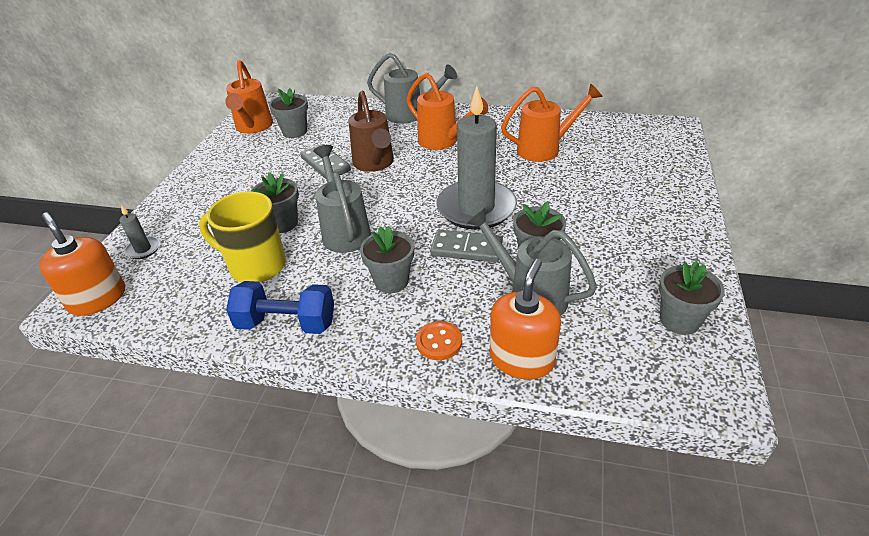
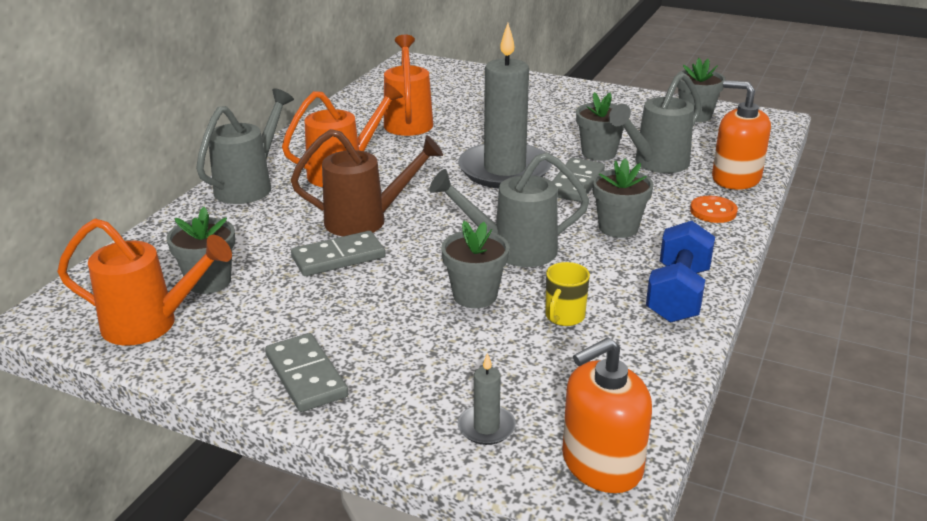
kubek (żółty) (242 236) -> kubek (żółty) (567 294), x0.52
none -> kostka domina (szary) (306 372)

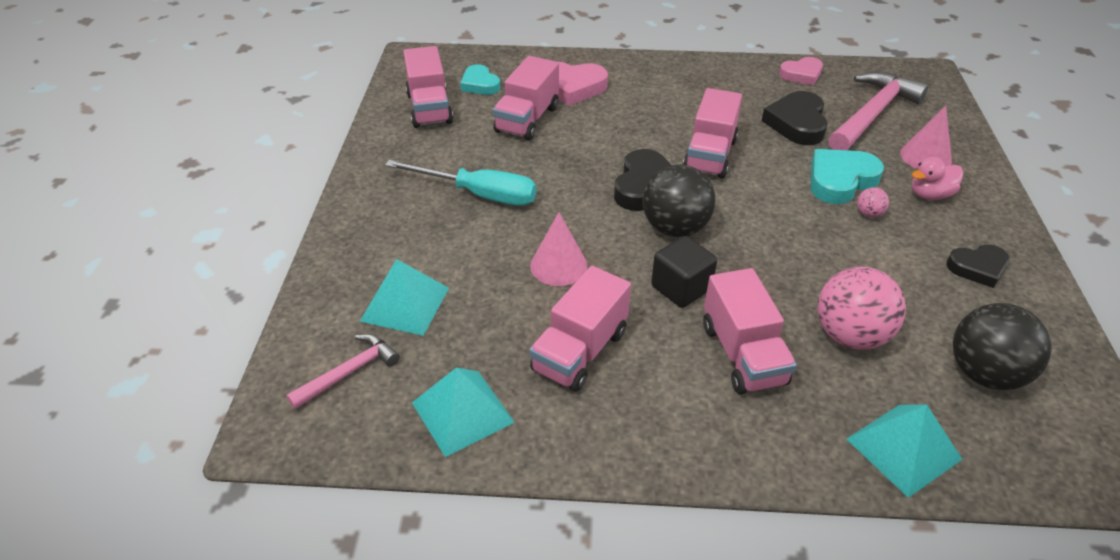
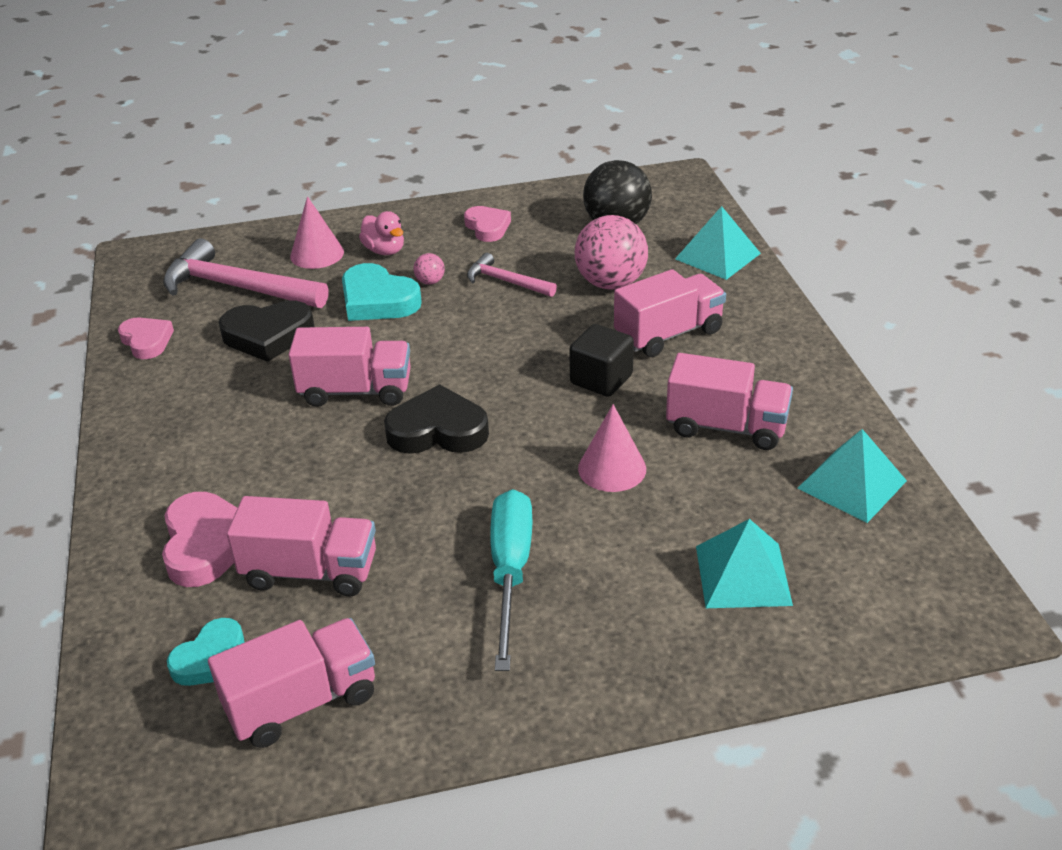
piłka (czarny) (679 201) -> none
serce (czarny) (978 266) -> serce (różowy) (487 224)
młotek (różowy) (343 371) -> młotek (różowy) (512 275), shifted

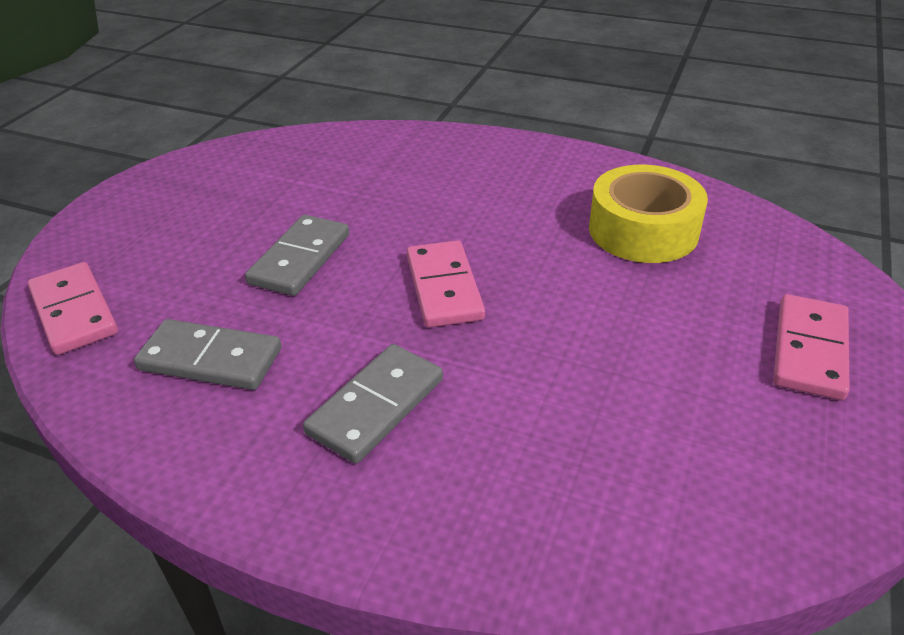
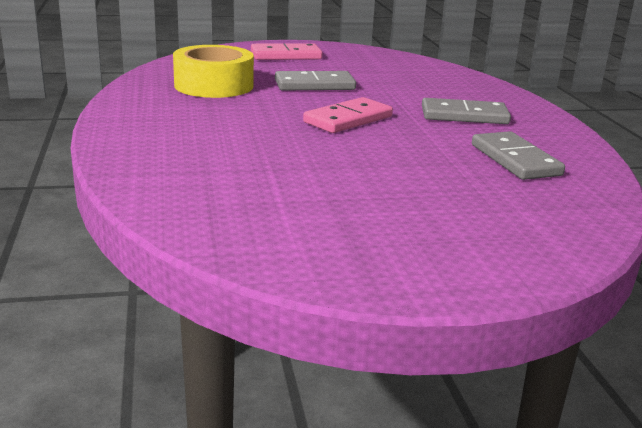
kostka domina (szary) (297 255) -> kostka domina (szary) (315 80), shifted
kostka domina (różowy) (73 308) -> none

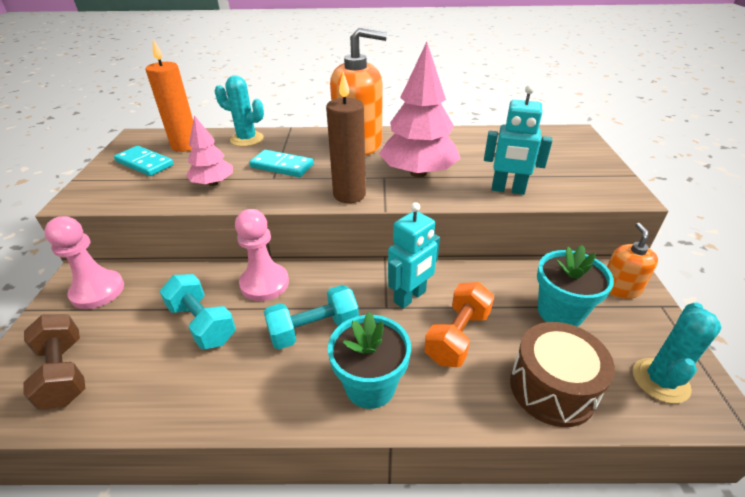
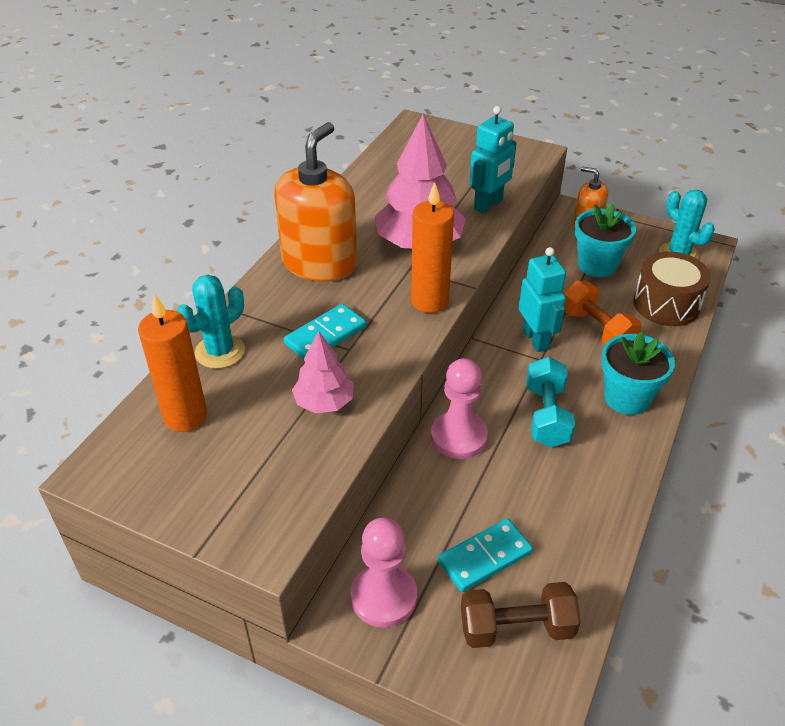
świeca (brązowy) (346 137) -> świeca (pomarańczowy) (432 247)
kostka domina (turkusowy) (144 161) -> kostka domina (turkusowy) (485 555), shifted
hantel (turkusowy) (197 311) -> none

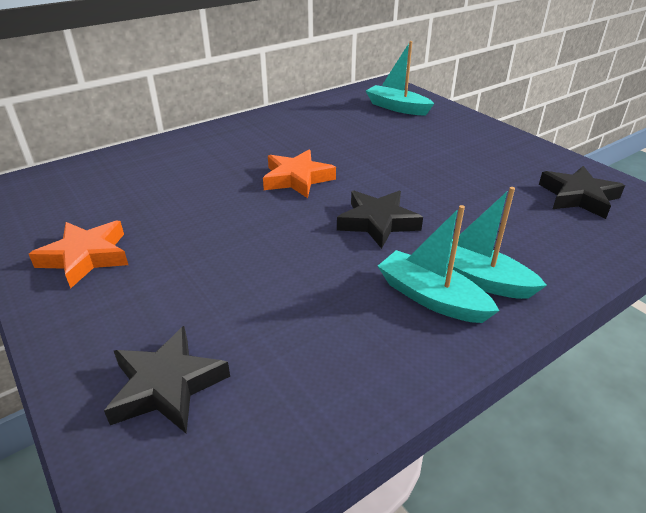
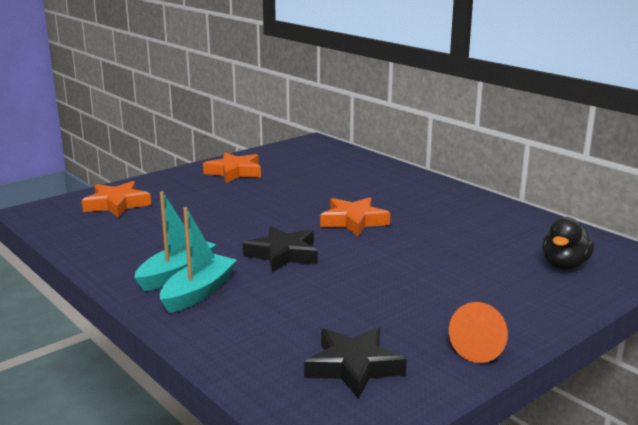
łódka (turkusowy) (400 78) -> kaczka (czarny) (568 243)
gwiazda (czarny) (167 379) -> gwiazda (pomarańczowy) (116 199)
none -> stożek (pomarańczowy) (478 332)

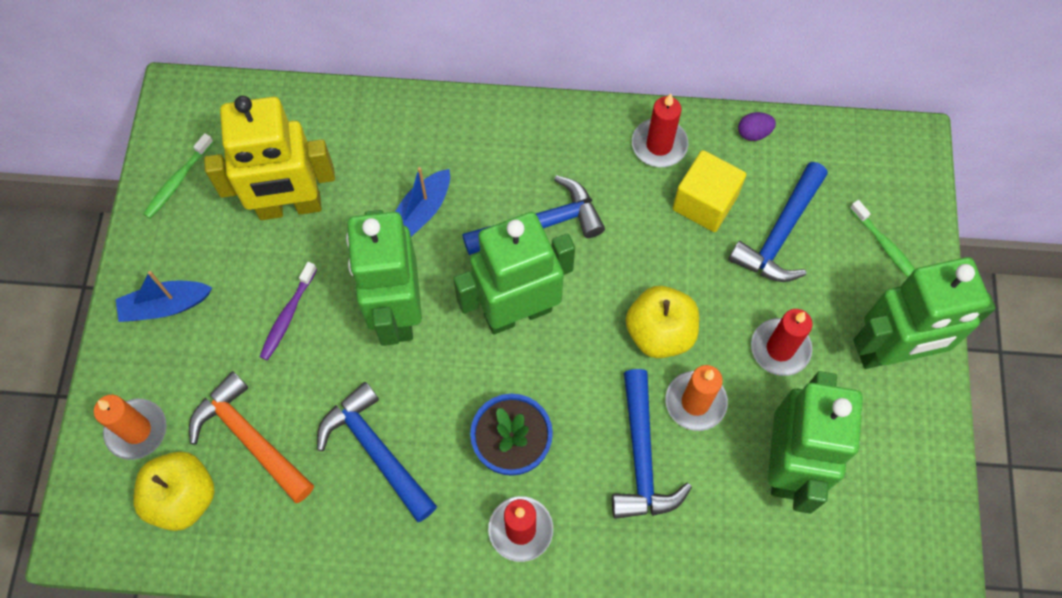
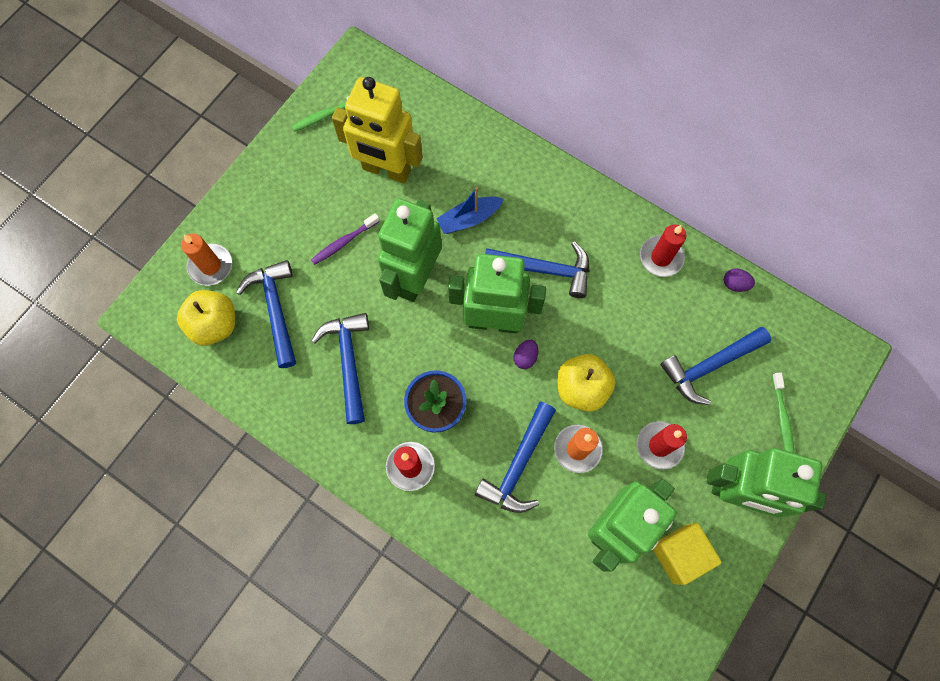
sześcian (żółty) (709 191) -> sześcian (żółty) (687 554), shifted
łódka (niebieski) (164 296) -> none
młotek (pomarańczowy) (251 437) -> młotek (niebieski) (266 314)
none -> jajko (fioletowy) (526 354)

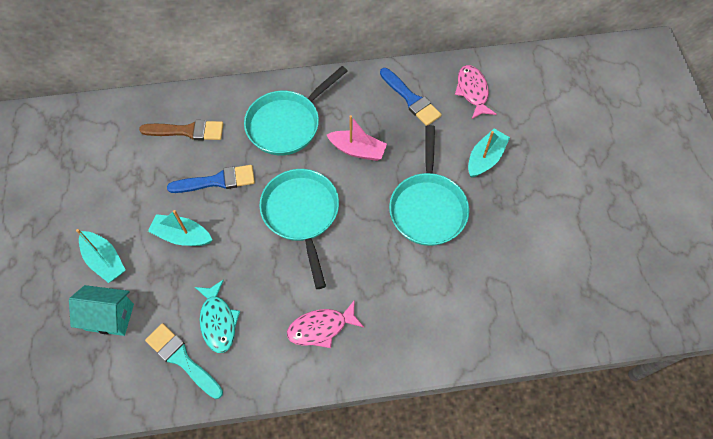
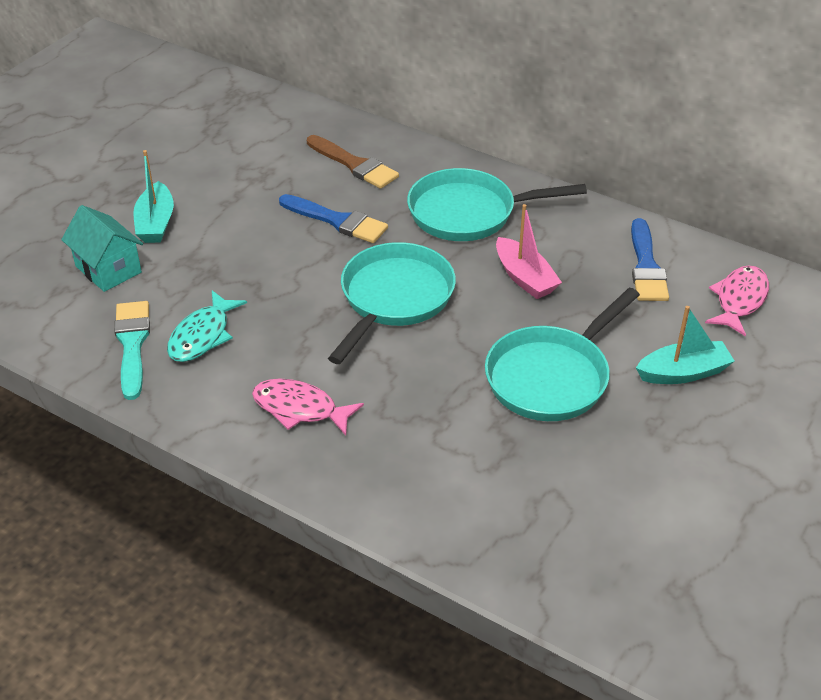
łódka (turkusowy) (180 228) -> none

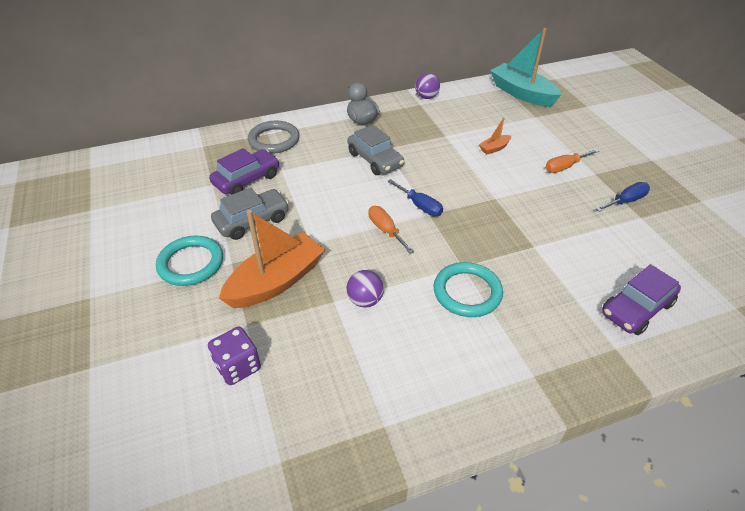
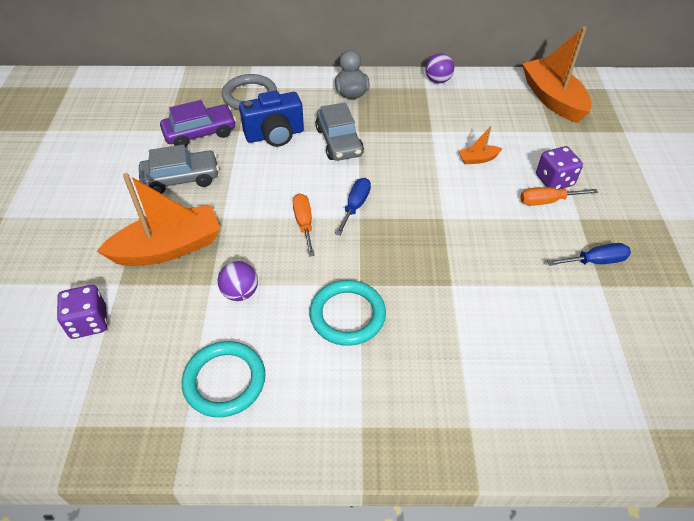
łódka (turkusowy) (525 67) -> łódka (pomarańczowy) (557 75)
śrubokręt (niebieski) (415 197) -> śrubokręt (niebieski) (353 206), 135 degrees counterclockwise
pierścień (turkusowy) (189 261) -> pierścień (turkusowy) (223 379), shifted
samochód (fioletowy) (641 299) -> none
none -> aparat fotograficzny (niebieski) (271 119)
none -> kostka do gry (fioletowy) (559 168)

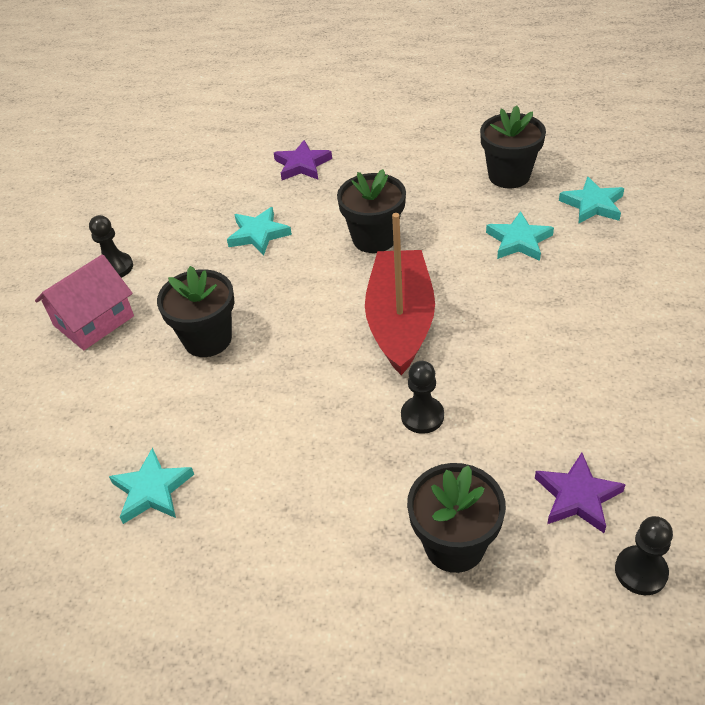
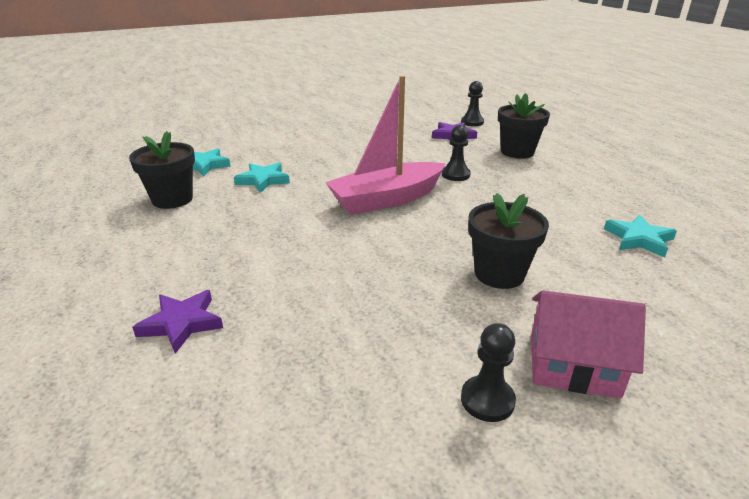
doniczka (czarny) (371 211) -> none
gwiazda (turkusowy) (259 231) -> none
łódka (czerwony) (400 294) -> łódka (różowy) (385 145)

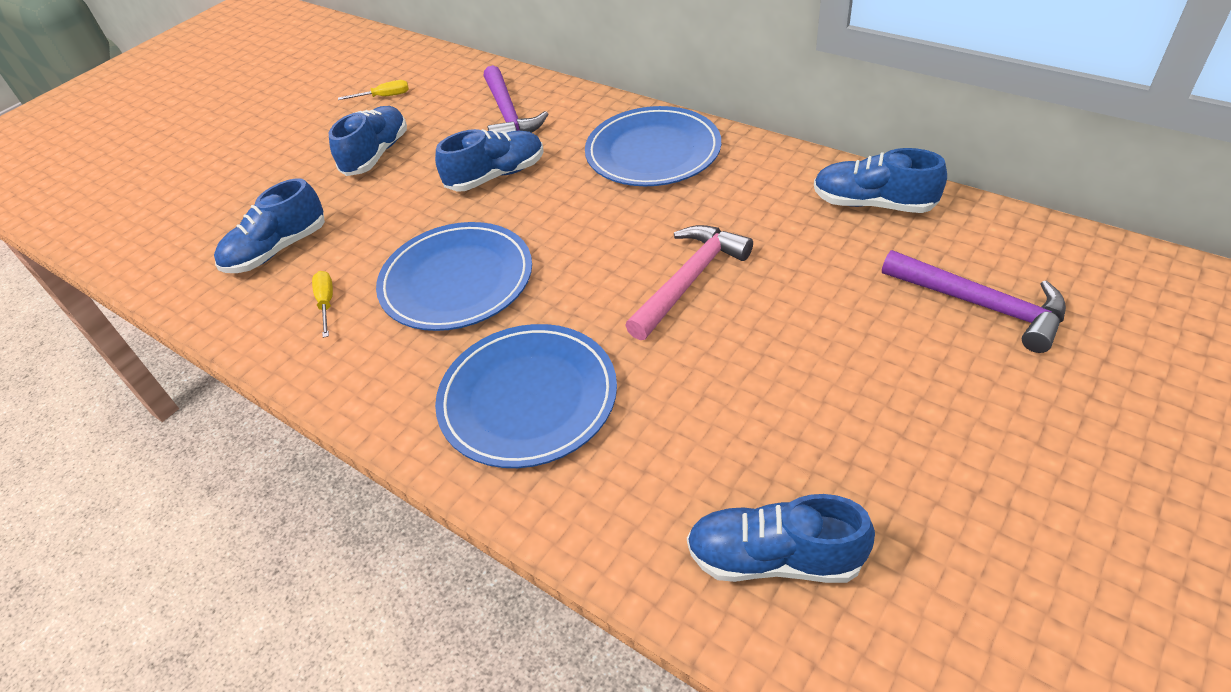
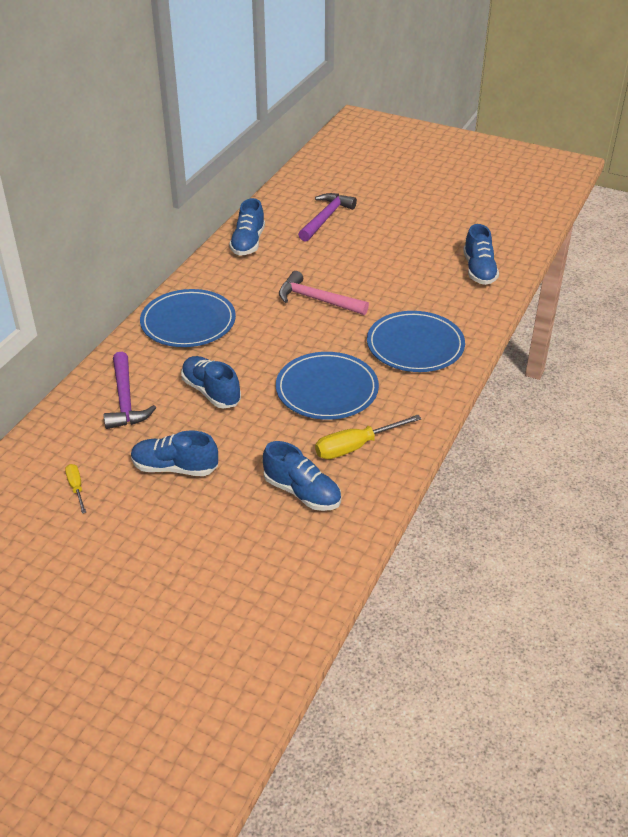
młotek (fioletowy) (516 99) -> młotek (fioletowy) (129 390), 105 degrees clockwise
śrubokręt (żółty) (322 304) -> śrubokręt (żółty) (368 437), x1.78

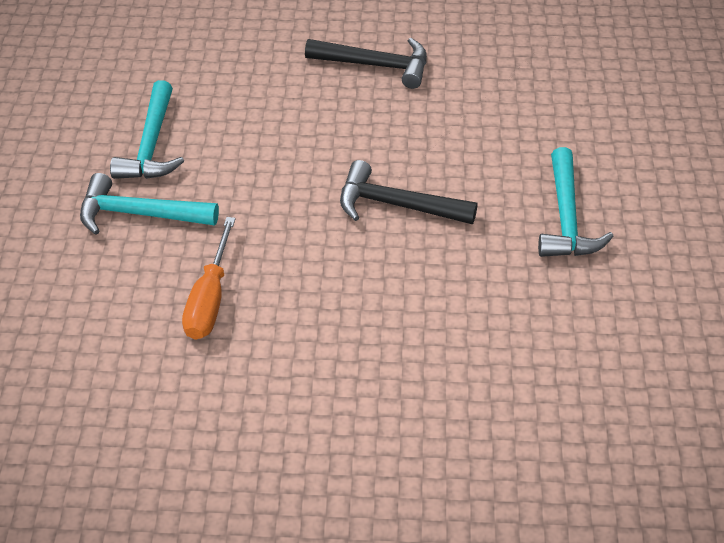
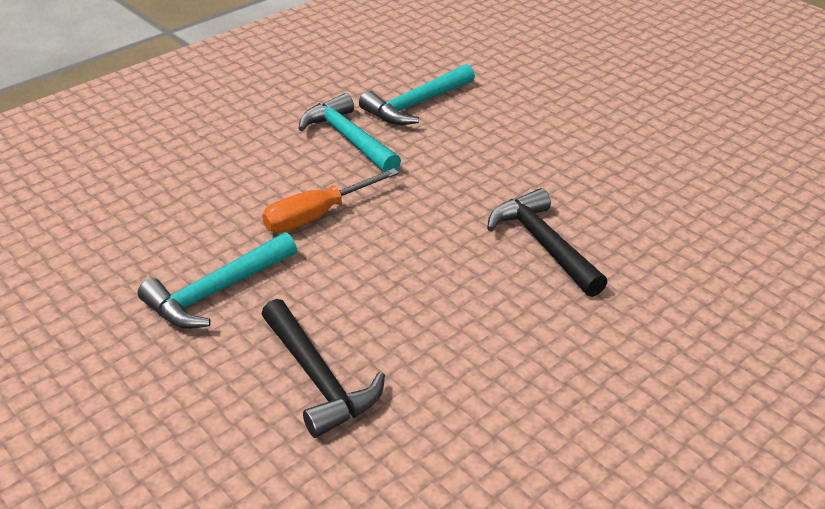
młotek (czarny) (366 63) -> młotek (czarny) (323 368), shifted
młotek (turkusowy) (576 202) -> młotek (turkusowy) (217 280), shifted

